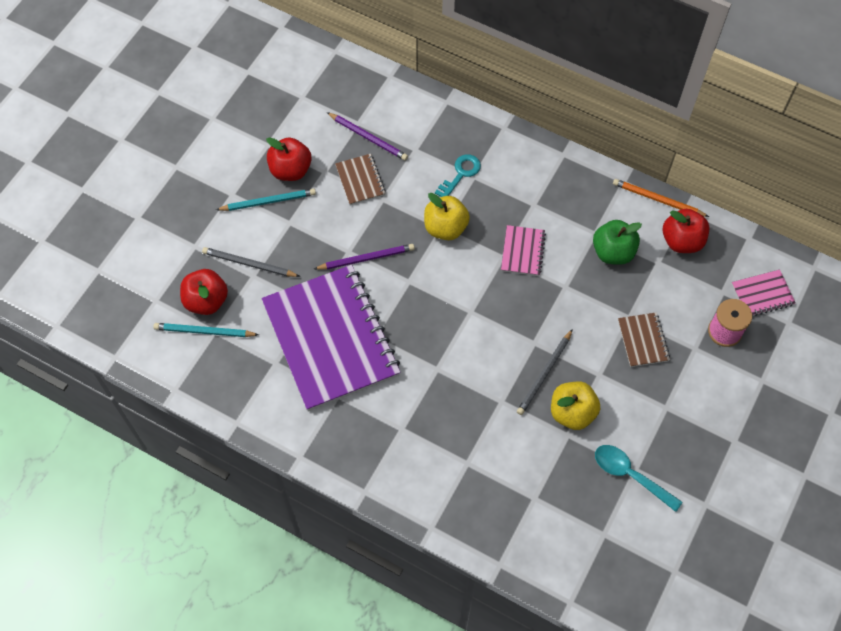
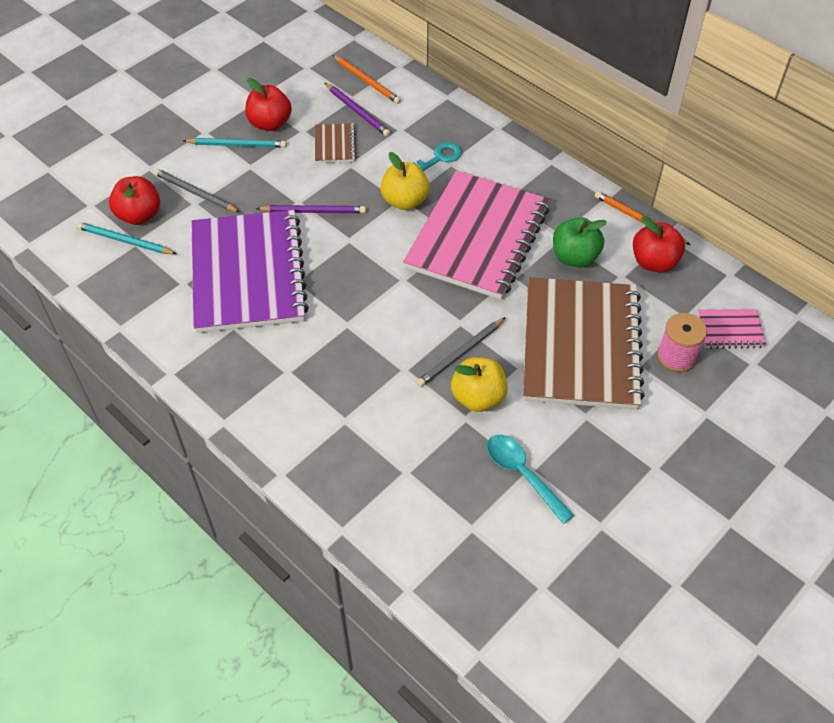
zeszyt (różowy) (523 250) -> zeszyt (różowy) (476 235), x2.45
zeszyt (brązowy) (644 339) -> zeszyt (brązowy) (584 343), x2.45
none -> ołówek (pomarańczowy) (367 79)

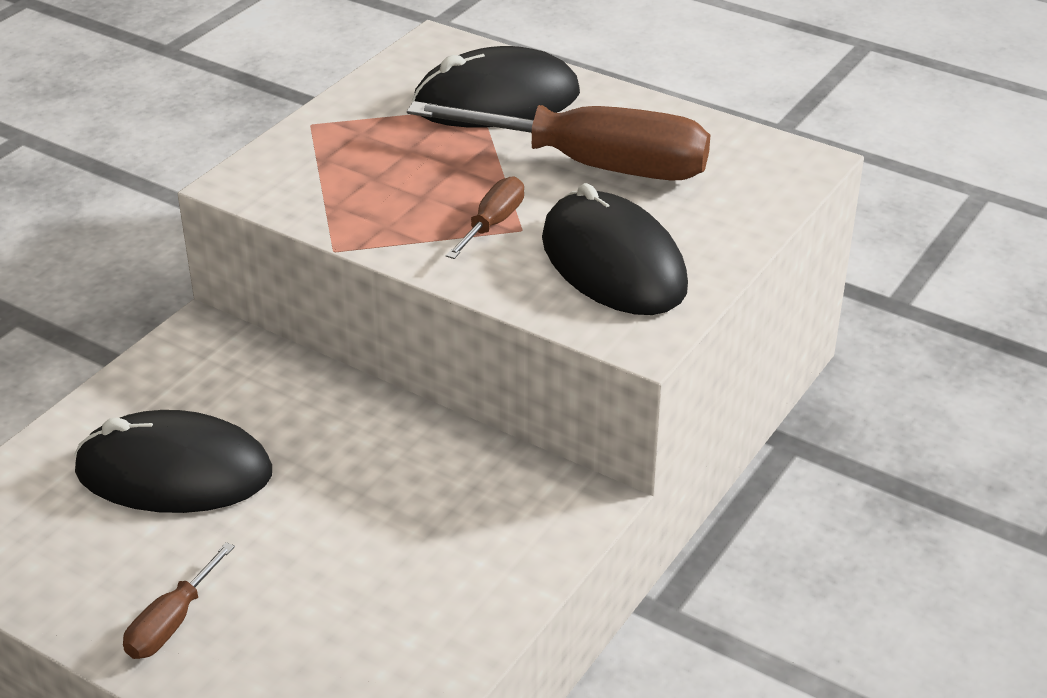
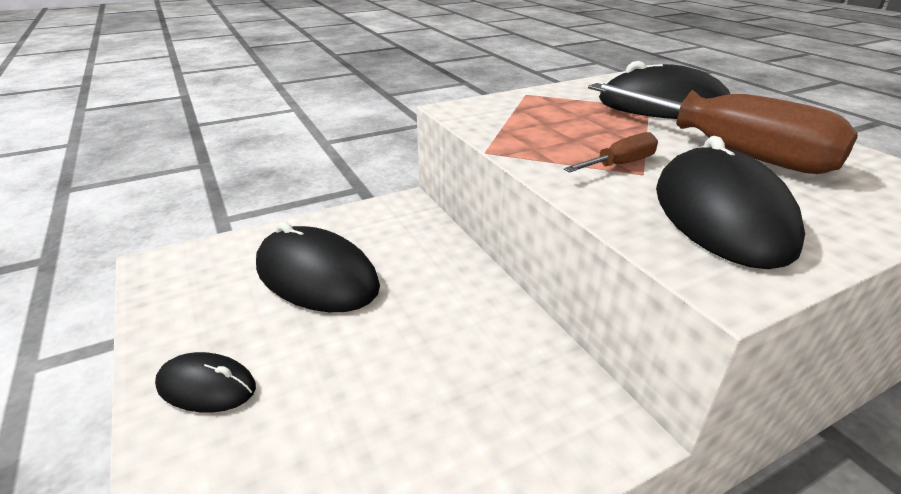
śrubokręt (brązowy) (179 600) -> myszka (czarny) (205 382)

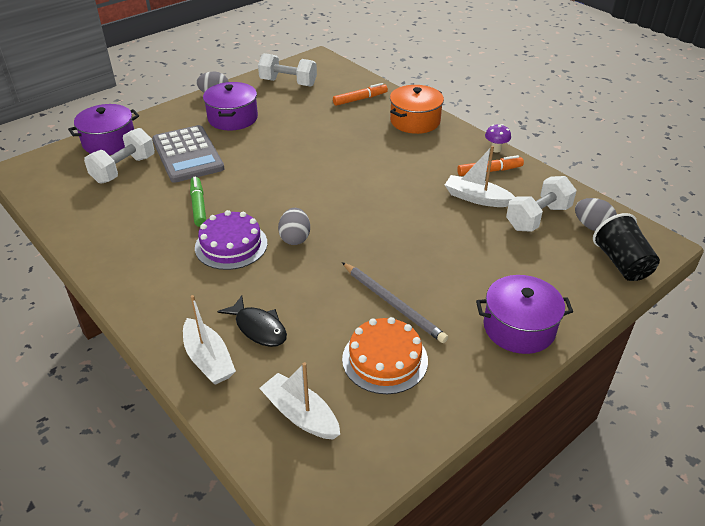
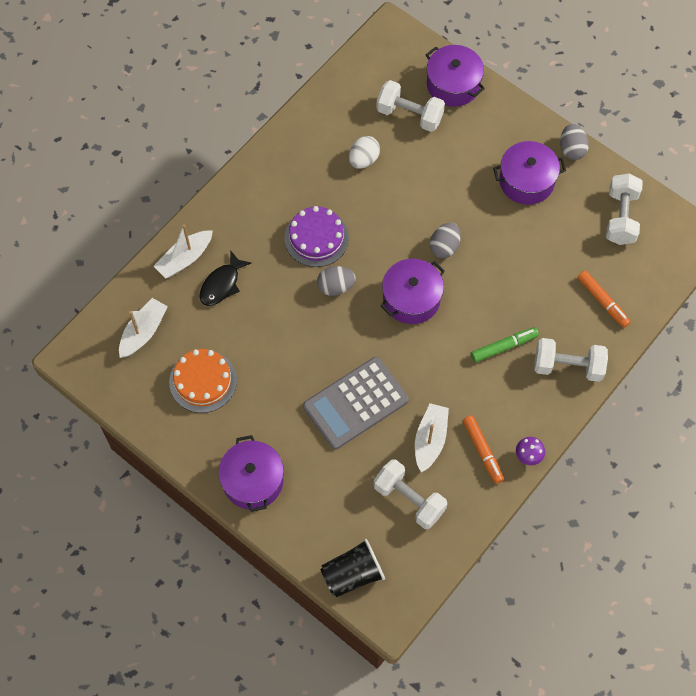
garnek (pomarańczowy) (417 109) -> hantel (biały) (571 360)
kalkulator (szary) (188 154) -> kalkulator (szary) (356 403), shifted
flamaster (zielony) (198 202) -> flamaster (zielony) (505 344), shifted
jajko (szary) (596 214) -> jajko (szary) (445 240), shifted
ołówek (szary) (395 302) -> none
none -> jajko (biały) (364 152)
none -> garnek (fioletowy) (413 291)

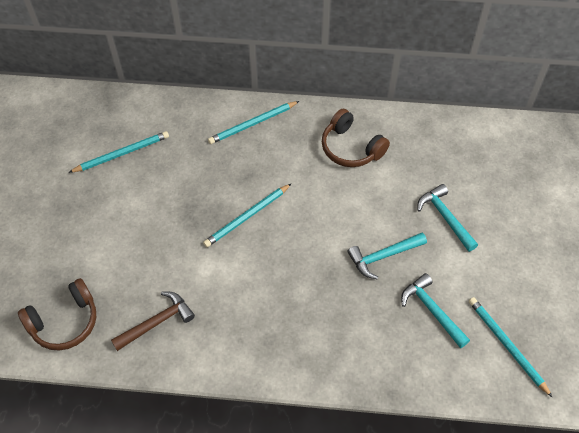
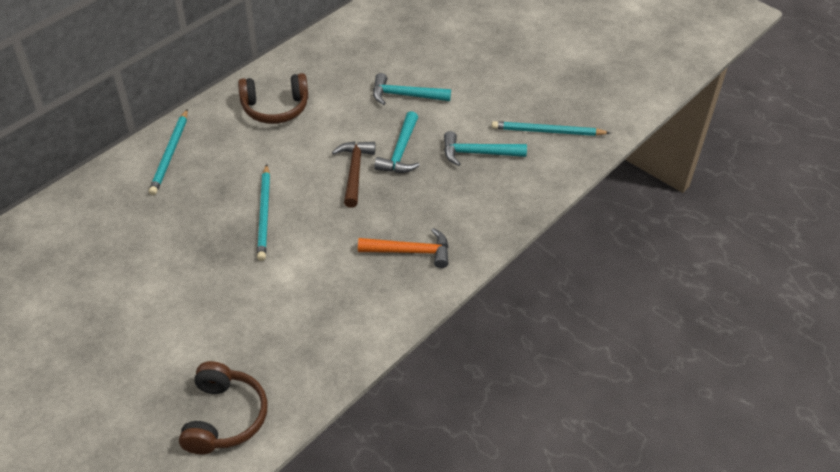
ołówek (turkusowy) (118 152) -> none
młotek (brązowy) (153 321) -> młotek (brązowy) (353 175), shifted
none -> młotek (pomarańczowy) (403 248)

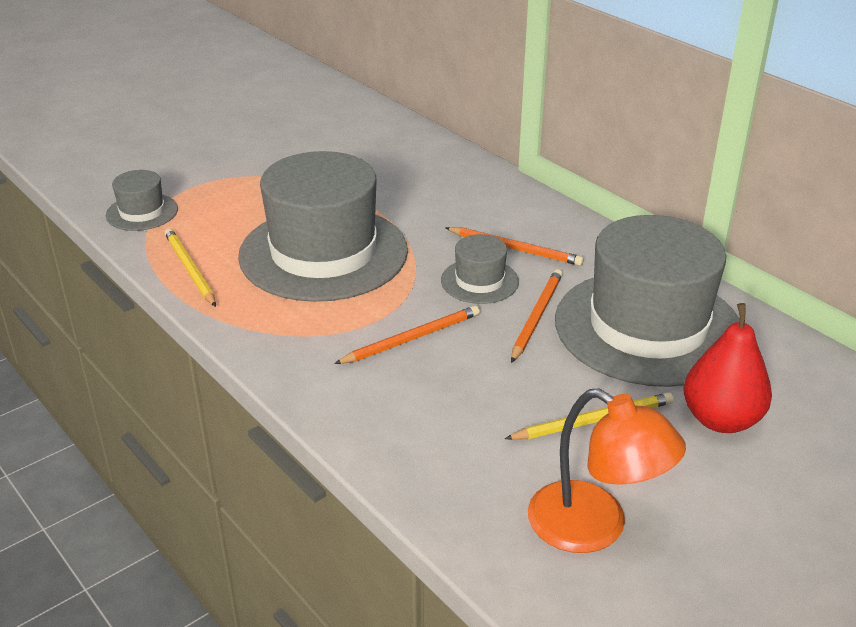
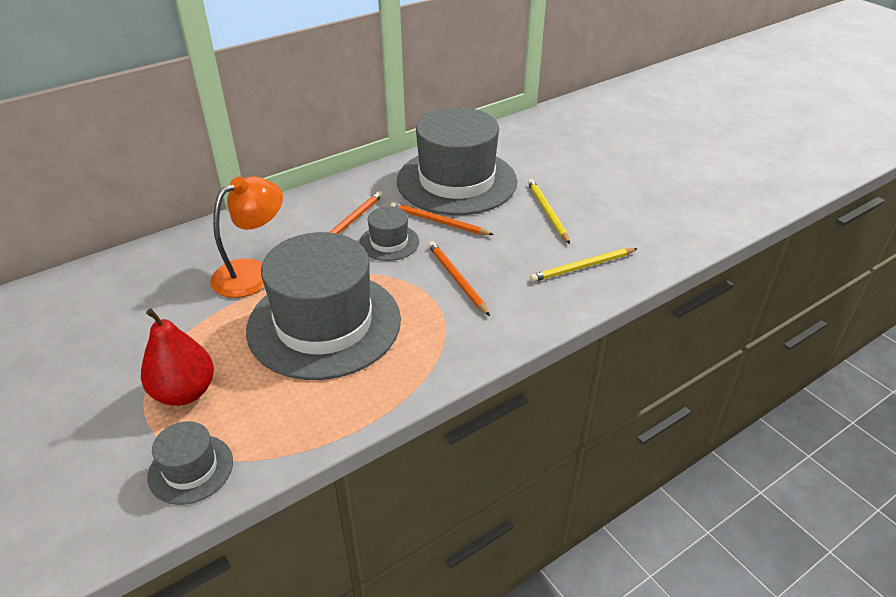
ołówek (żółty) (190 267) -> ołówek (żółty) (584 265), shifted
gruszka (czerwony) (727 368) -> gruszka (czerwony) (177 357), shifted
lampka (pomarańczowy) (607 470) -> lampka (pomarańczowy) (246 237), shifted

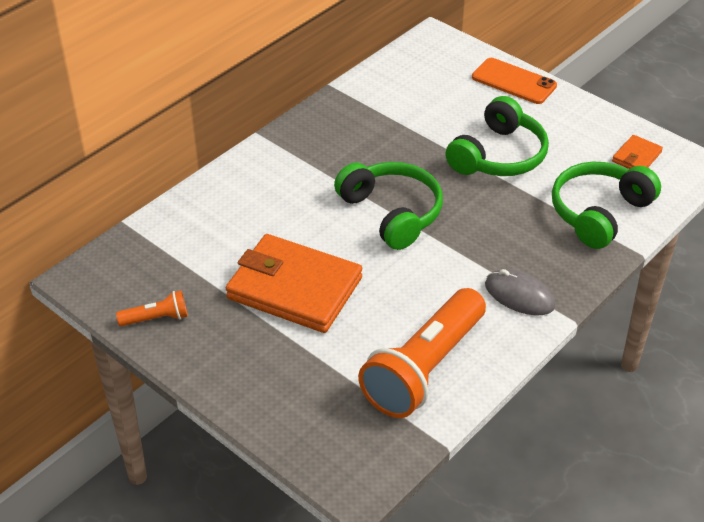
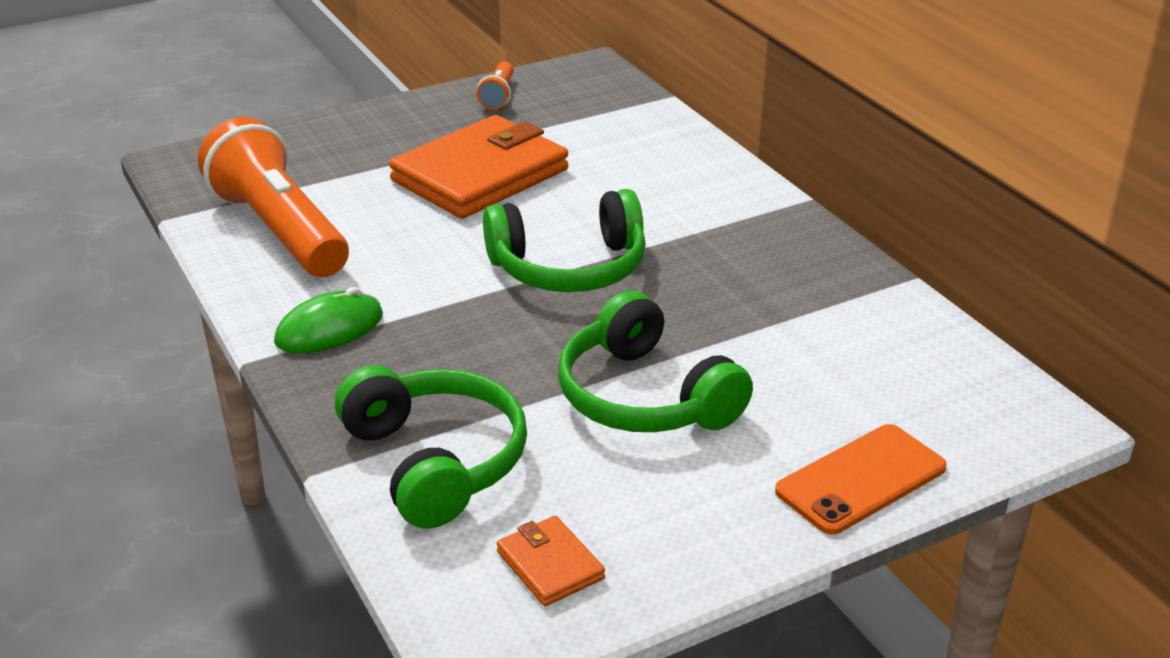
myszka (szary) (520 292) -> myszka (zielony) (328 320)

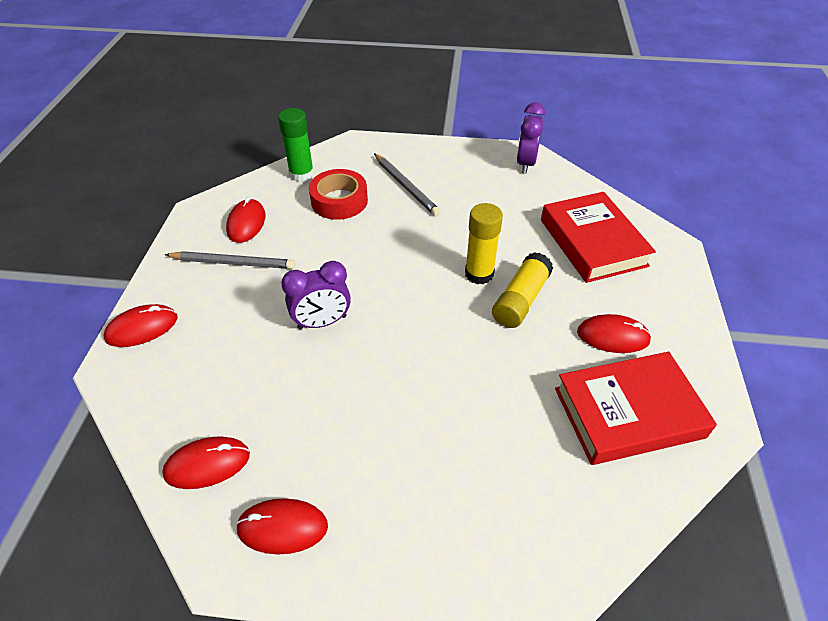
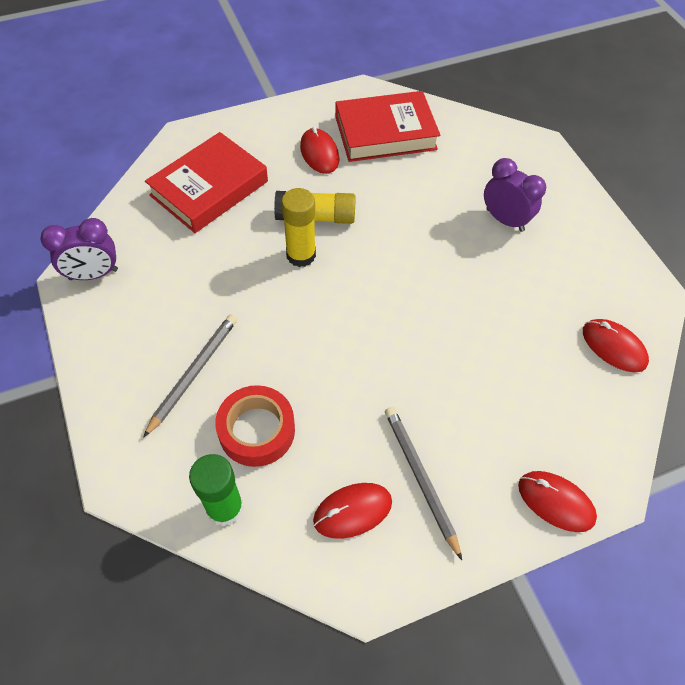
budzik (fioletowy) (316 295) -> budzik (fioletowy) (515 195), shifted
książka (czerwony) (636 408) -> książka (czerwony) (387 126), 60 degrees counterclockwise
myszka (czerwony) (282 526) -> none

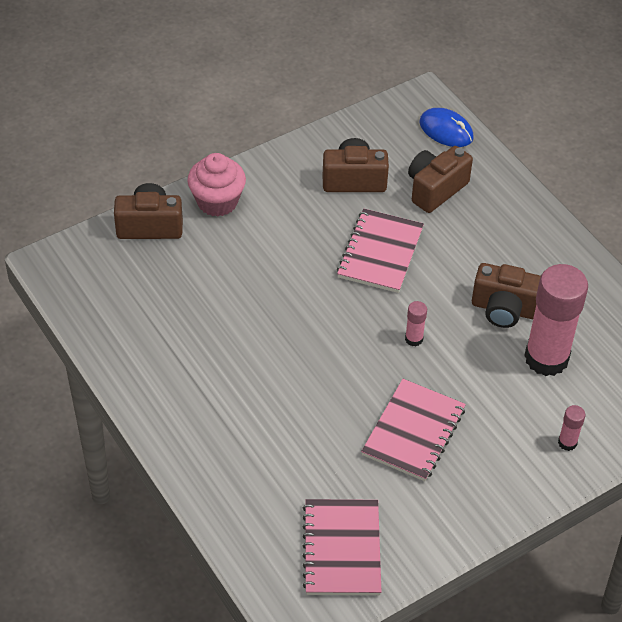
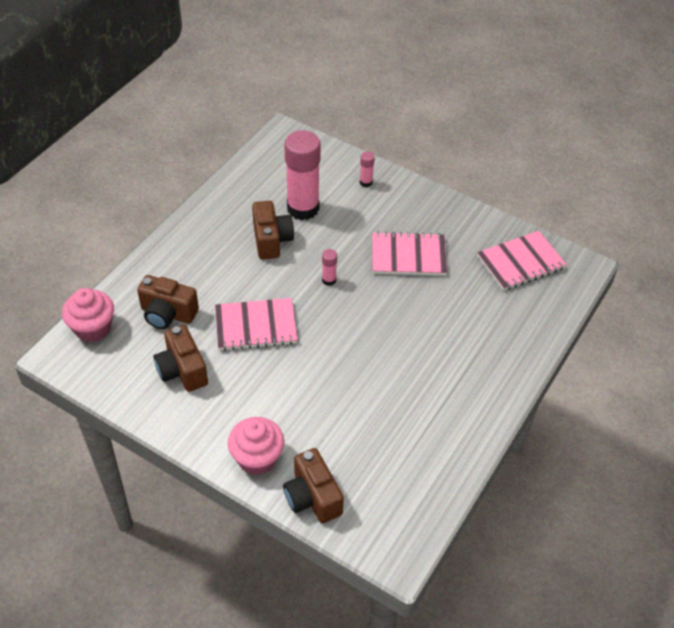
myszka (niebieski) (446 127) -> muffinka (różowy) (88 315)

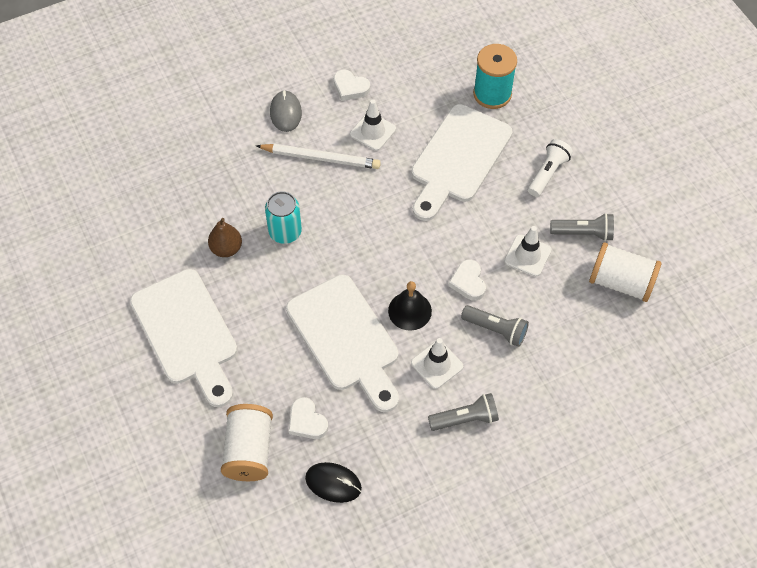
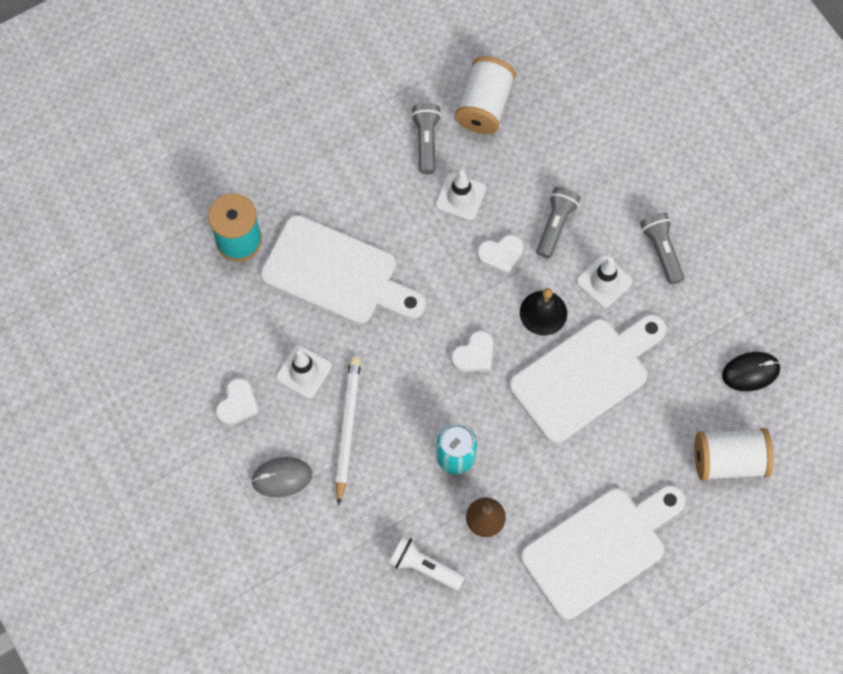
latarka (biały) (550 168) -> latarka (biały) (427 563), shifted
serce (biały) (308 418) -> serce (biały) (472 351), shifted
myszka (czarny) (333 482) -> myszka (czarny) (751 371), 60 degrees clockwise

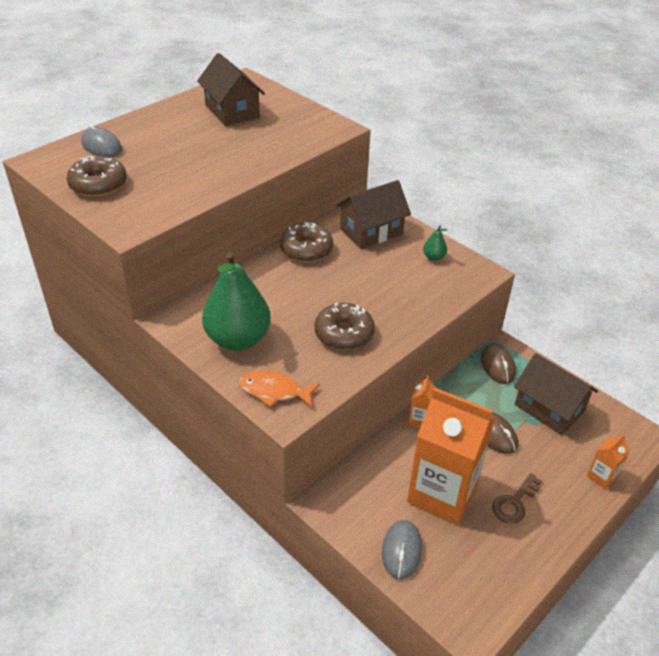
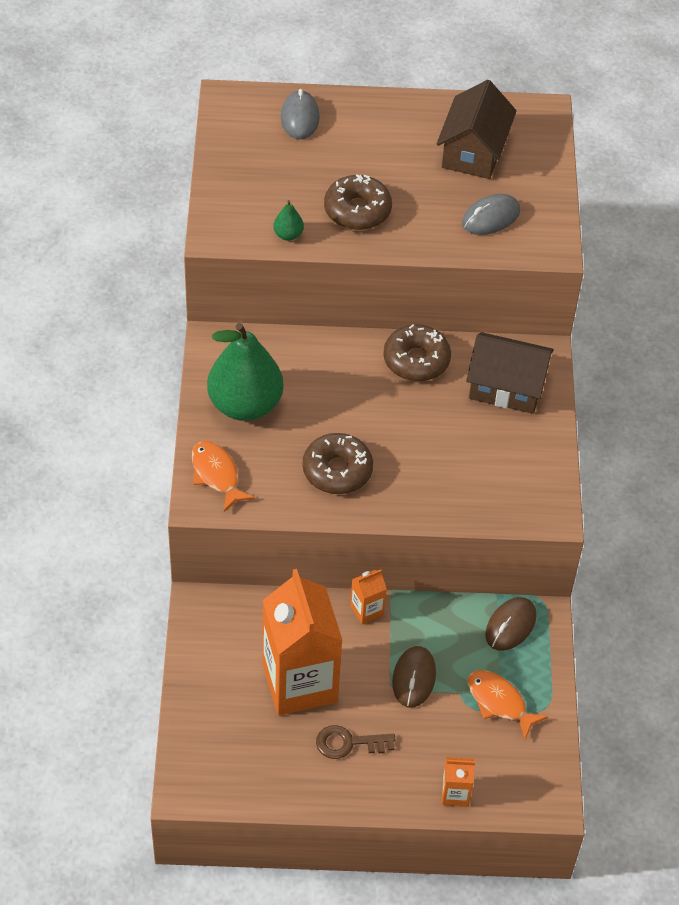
donut (brązowy) (96 176) -> donut (brązowy) (358 202), shifted
gruszka (zielony) (435 243) -> gruszka (zielony) (288 220), shifted
domek (brązowy) (556 394) -> ryba (pomarańczowy) (507 704)
myszka (szary) (402 550) -> myszka (szary) (491 214), shifted

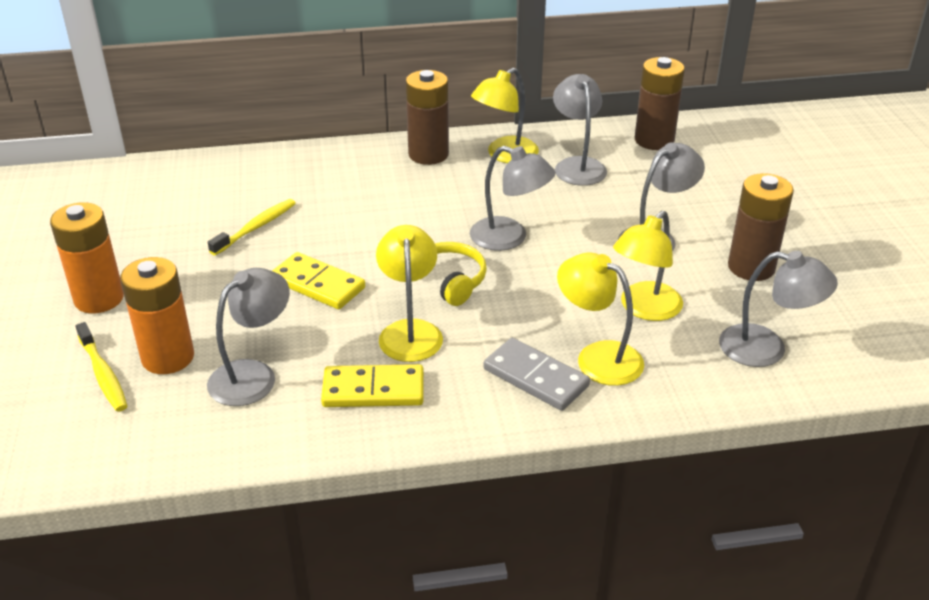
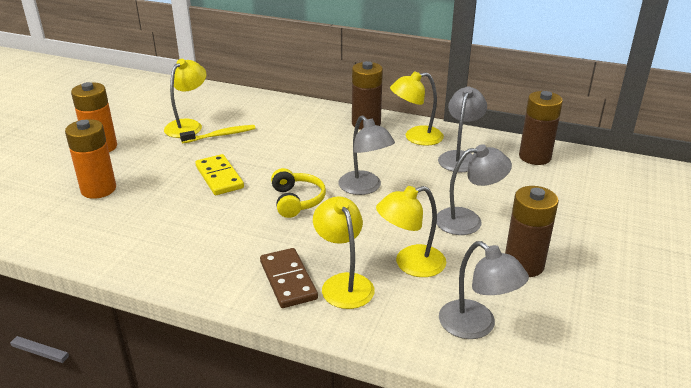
lampka (żółty) (409 293) -> lampka (żółty) (185 98), shifted
lampka (szary) (248 337) -> none
szczoteczka do zębów (żółty) (101 367) -> none
kostka domina (szary) (537 374) -> kostka domina (brązowy) (289 278)
kostka domina (żółty) (372 385) -> none

